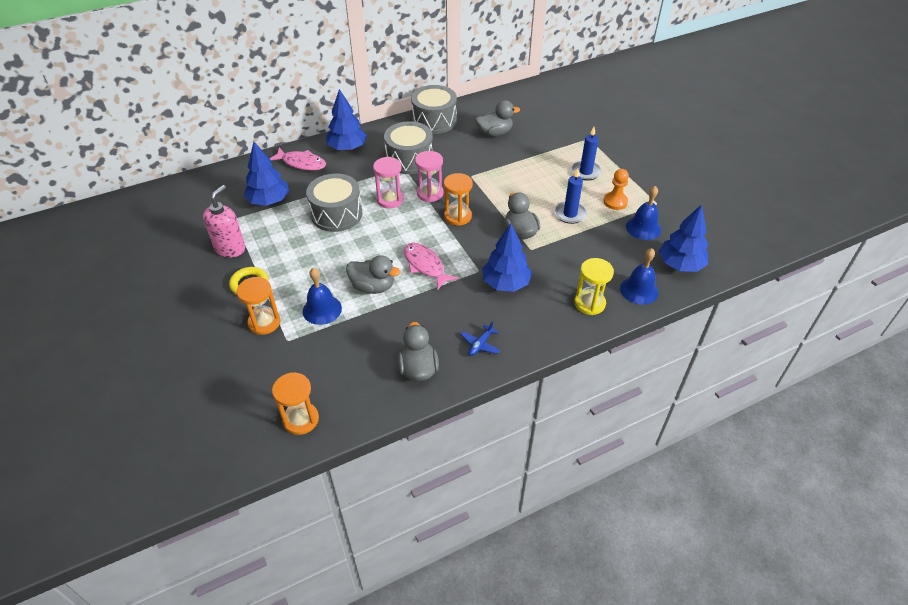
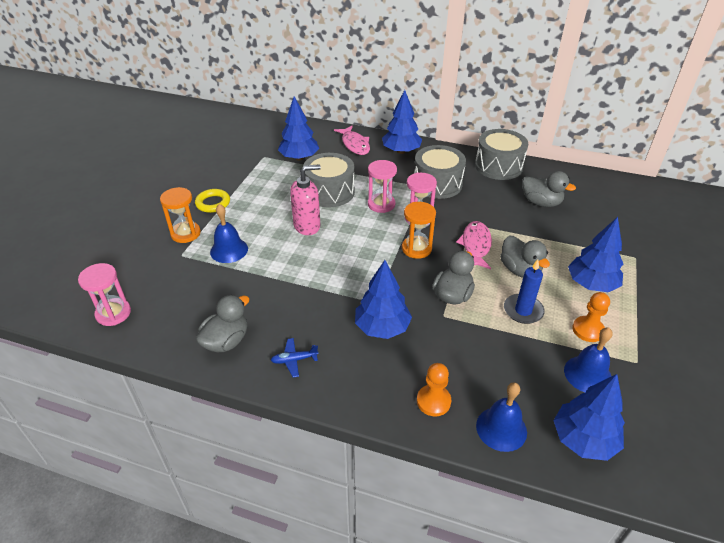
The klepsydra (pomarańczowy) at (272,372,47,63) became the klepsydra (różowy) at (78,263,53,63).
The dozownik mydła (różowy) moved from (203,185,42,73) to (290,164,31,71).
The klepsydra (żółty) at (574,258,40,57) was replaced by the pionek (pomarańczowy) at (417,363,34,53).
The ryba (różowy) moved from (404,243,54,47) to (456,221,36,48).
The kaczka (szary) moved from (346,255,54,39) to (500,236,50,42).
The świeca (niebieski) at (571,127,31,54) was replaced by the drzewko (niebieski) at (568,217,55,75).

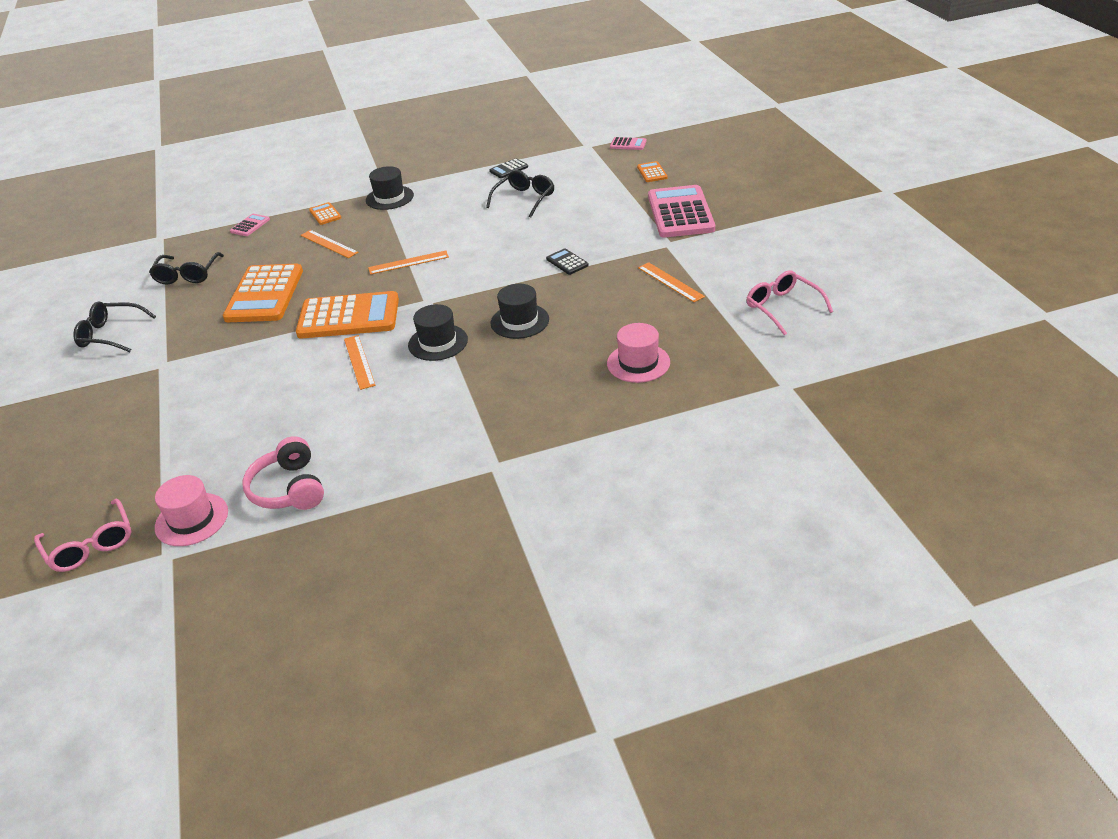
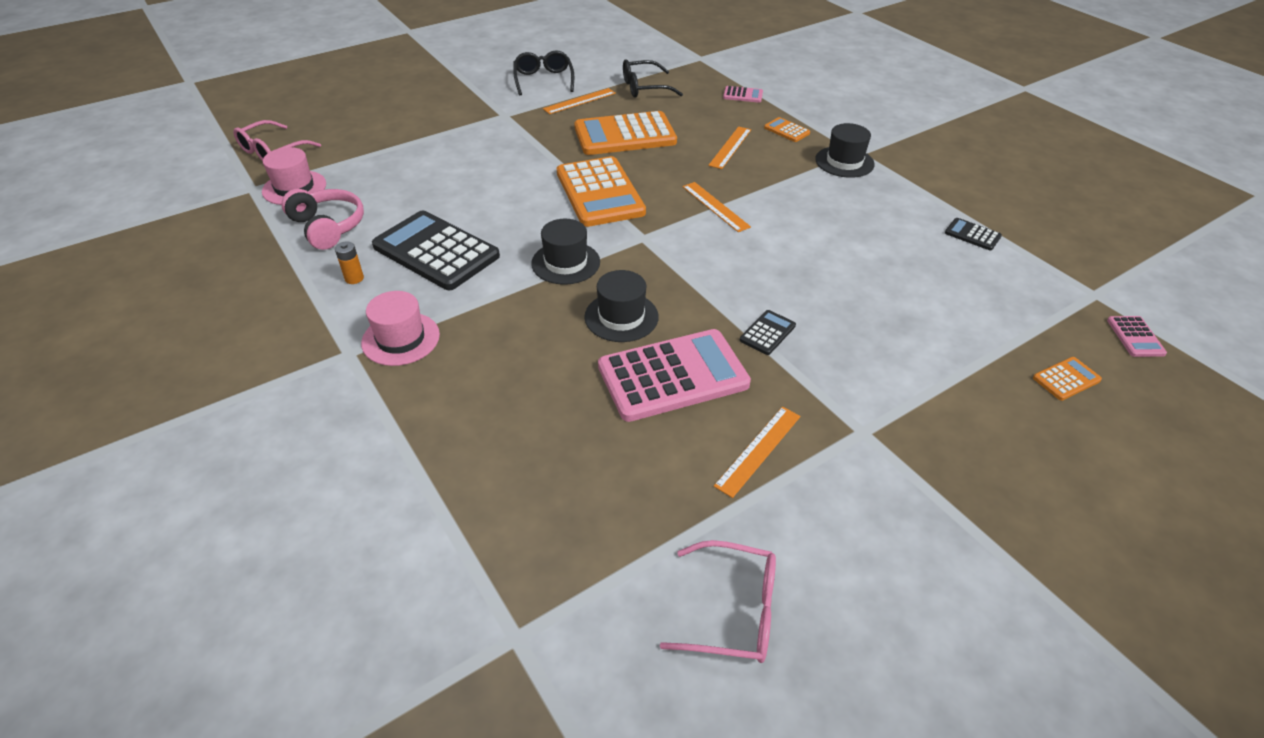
The słuchawki (różowy) at (242,436,82,74) turned 90 degrees clockwise.
The bateria (pomarańczowy) at (335,241,29,43) appeared.
The kapelusz (różowy) moved from (607,323,63,60) to (361,291,79,75).
The kalkulator (czarny) at (372,210,128,80) appeared.
The linijka (pomarańczowy) moved from (344,335,31,55) to (543,88,73,26).
The kalkulator (różowy) moved from (648,185,67,53) to (598,329,153,93).
The okulary (różowy) at (746,270,87,66) turned 60 degrees clockwise.
The kalkulator (pomarańczowy) at (309,202,32,23) turned 90 degrees counterclockwise.
The okulary (czarny) at (486,170,69,48) disappeared.

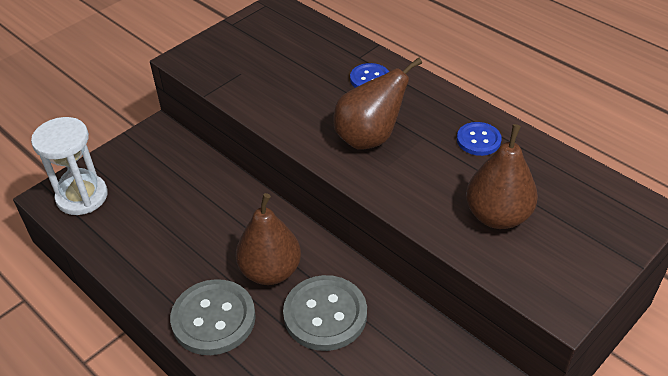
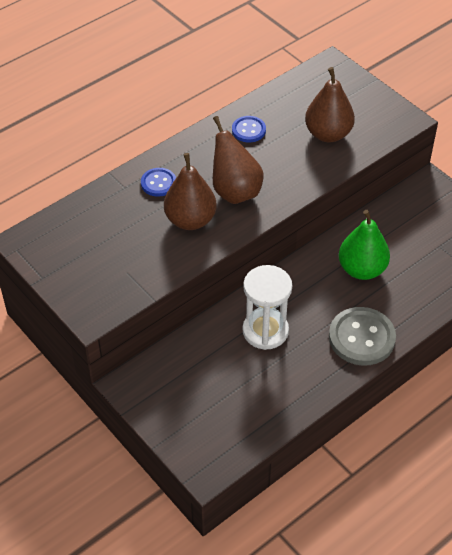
The gruszka (brązowy) moved from (236,193,65,92) to (164,153,53,77).
The klepsydra (biały) moved from (31,117,77,98) to (243,265,49,85).
The guzik (szary) at (283,275,84,76) was replaced by the gruszka (zielony) at (339,210,51,70).

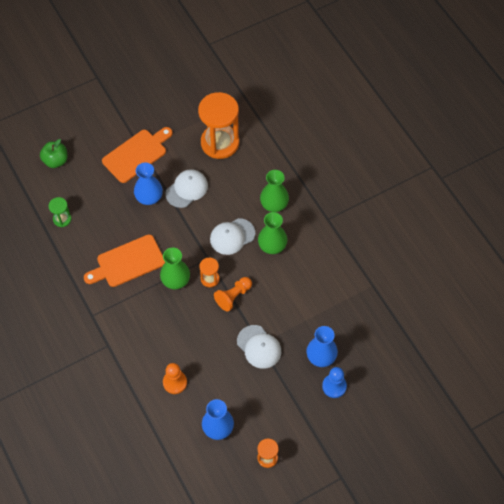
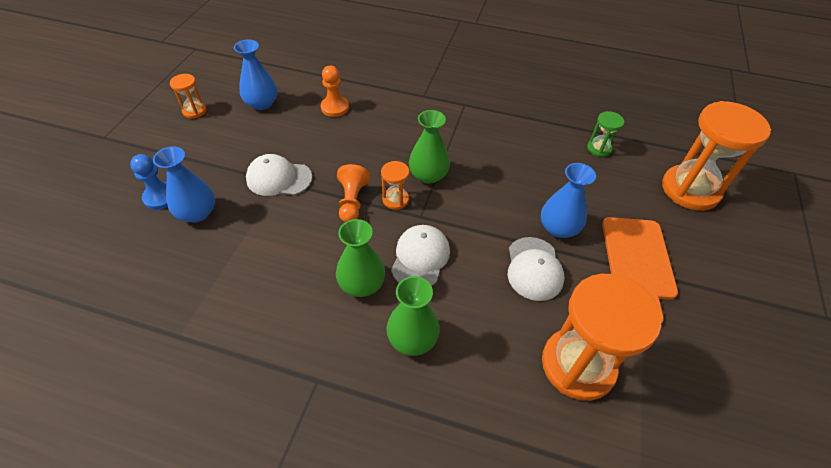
The jabłko (zielony) at (40,139,27,29) was replaced by the klepsydra (pomarańczowy) at (662,101,109,110).
The deska do krojenia (pomarańczowy) at (84,235,81,52) disappeared.

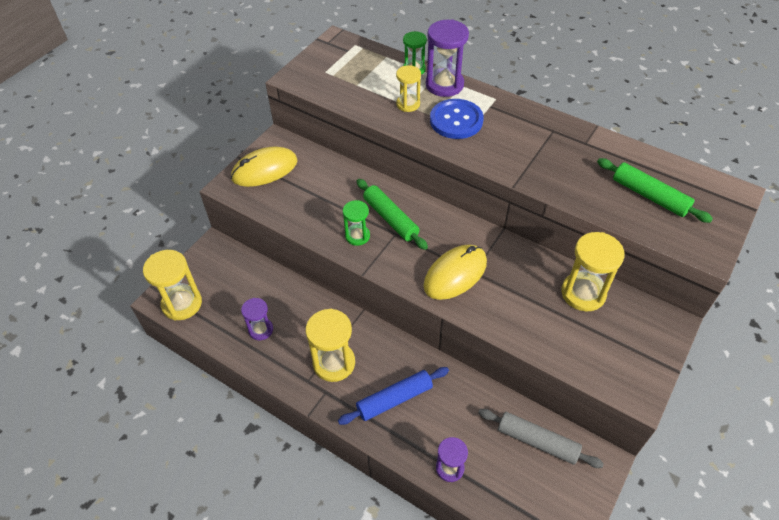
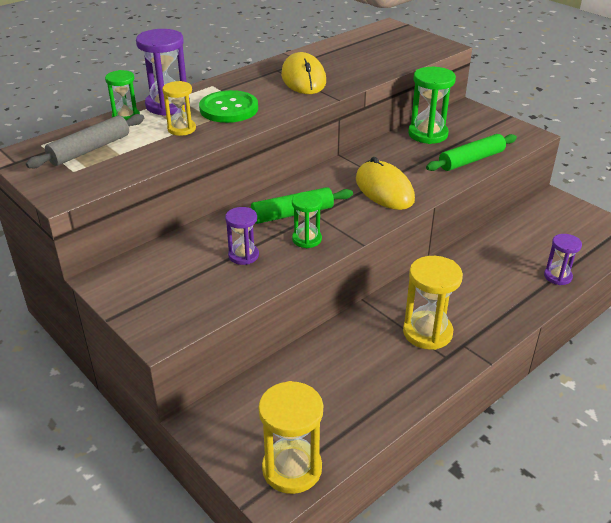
The wałek do ciasta (szary) moved from (478,409,126,59) to (26,114,118,54).
The guzik (niebieski) at (430,99,54,40) became the guzik (zielony) at (199,90,59,33).
The klepsydra (fioletowy) moved from (241,298,32,42) to (225,207,34,58).
The myszka (żółty) moved from (231,147,67,40) to (281,52,45,42).
The klepsydra (żółty) at (561,232,64,79) became the klepsydra (zielony) at (408,67,48,77).
The wałek do ciasta (zielony) moved from (597,158,116,65) to (426,134,91,37).
The wałek do ciasta (niebieski) at (338,367,111,58) disappeared.

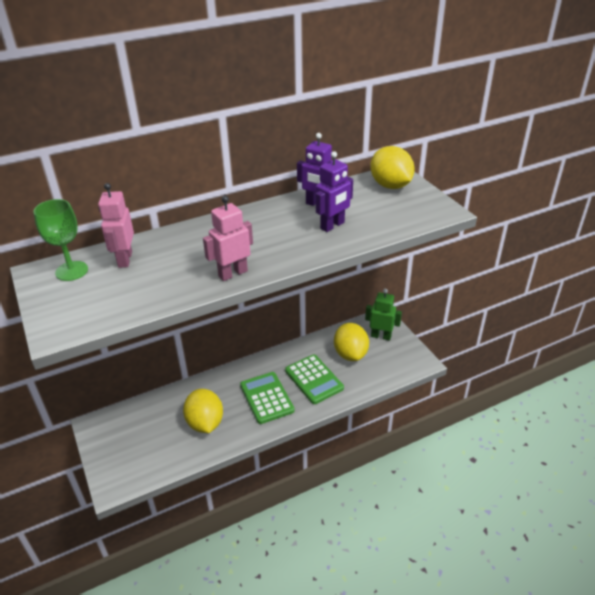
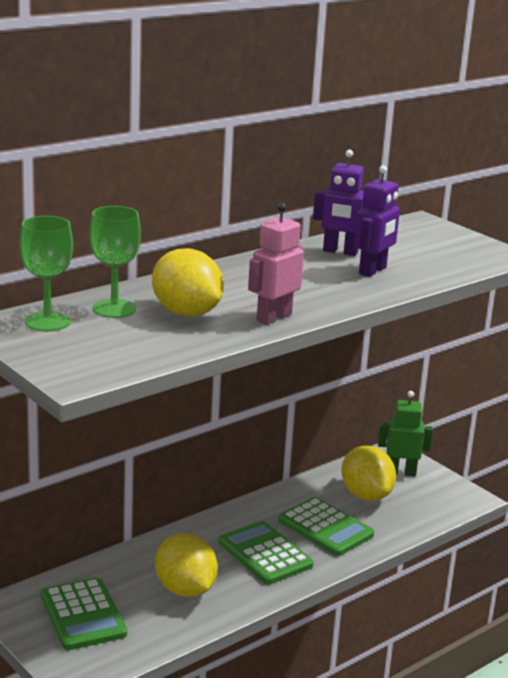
The kalkulator (zielony) at (41,578,86,72) appeared.
The robot (różowy) at (98,183,36,85) was replaced by the kielich (zielony) at (89,206,52,112).
The cytryna (żółty) moved from (370,146,45,43) to (152,248,72,68).

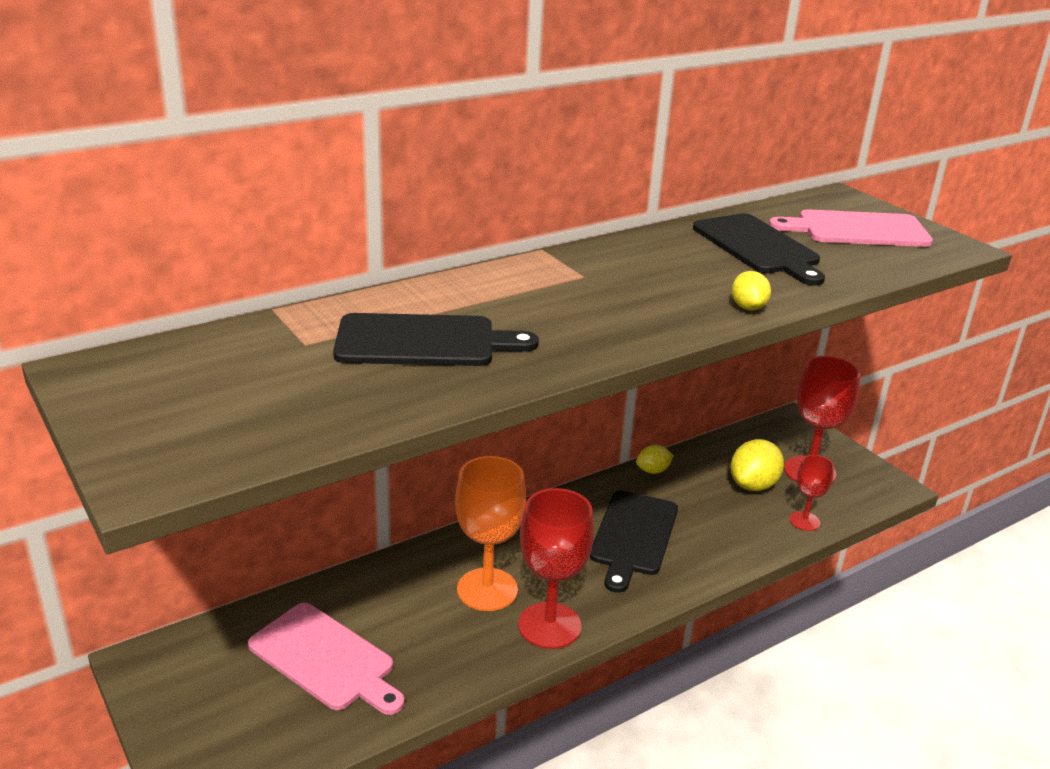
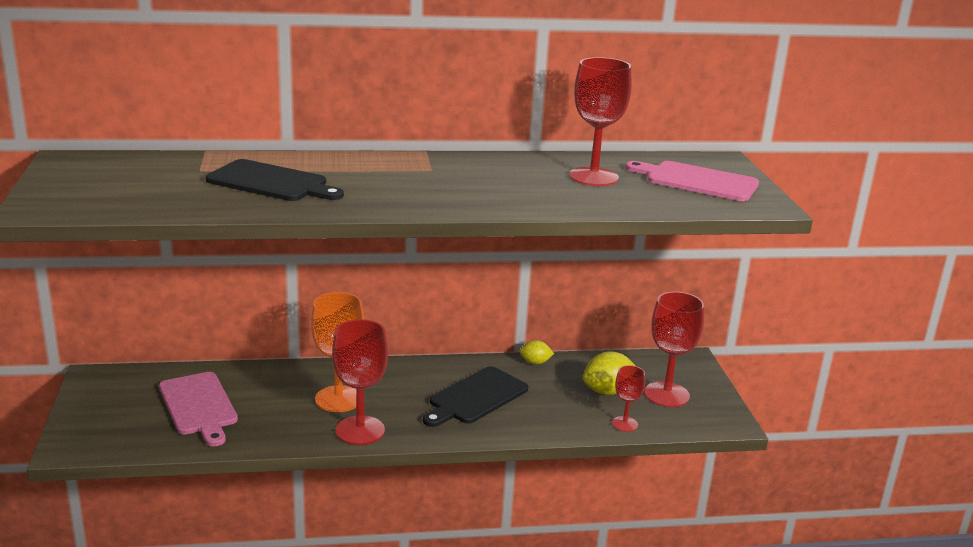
The deska do krojenia (czarny) at (693,213,132,73) was replaced by the kielich (czerwony) at (569,57,63,129).
The cytryna (żółty) at (732,271,39,40) disappeared.

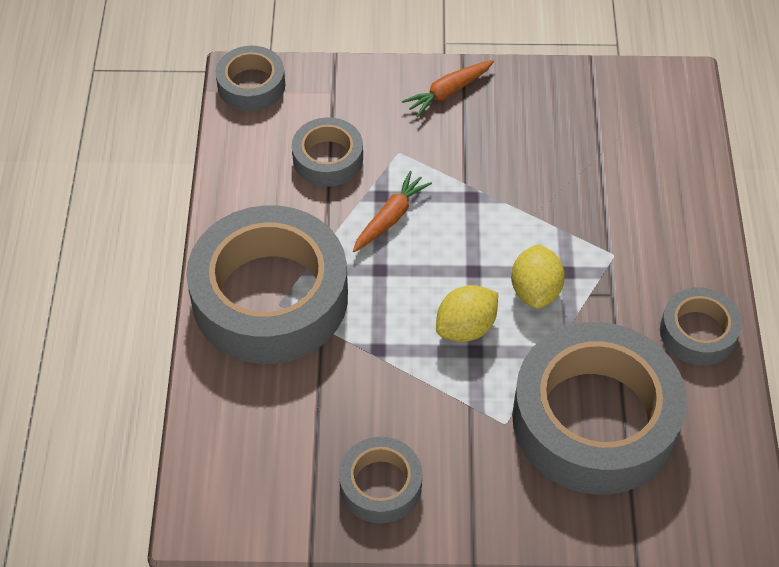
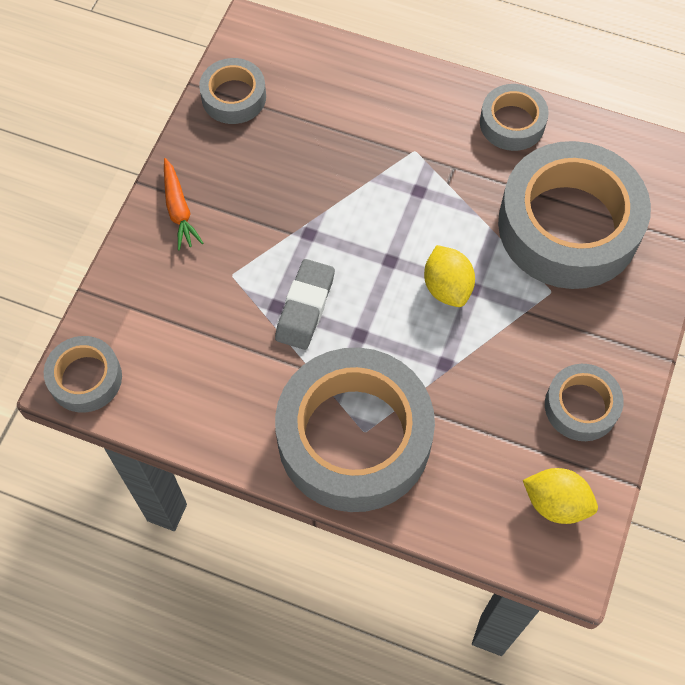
The taśma klejąca (szary) moved from (292,117,71,70) to (199,58,67,66).
The marchewka (pomarańczowy) at (353,171,79,81) was replaced by the gumka do mazania (szary) at (275,259,60,91).
The cytryna (żółty) moved from (511,244,54,65) to (523,468,75,56).

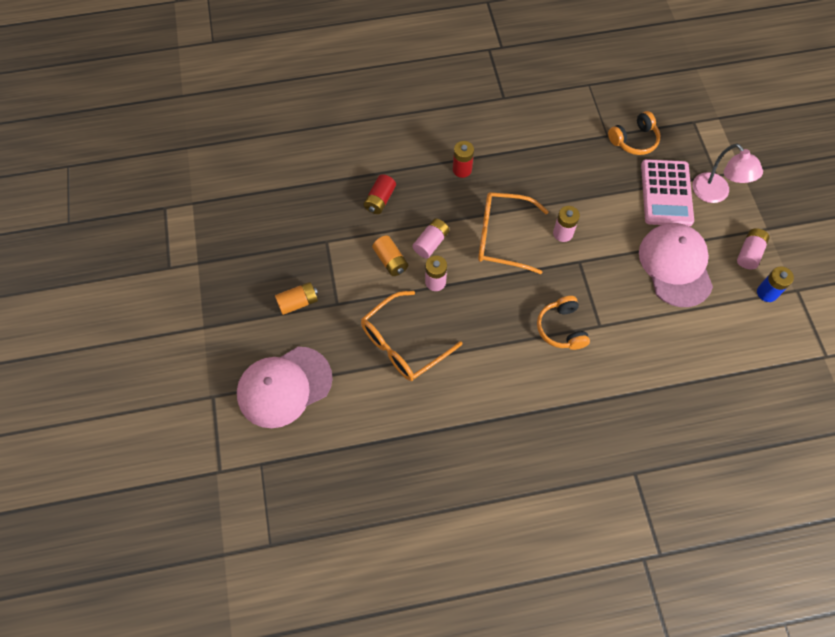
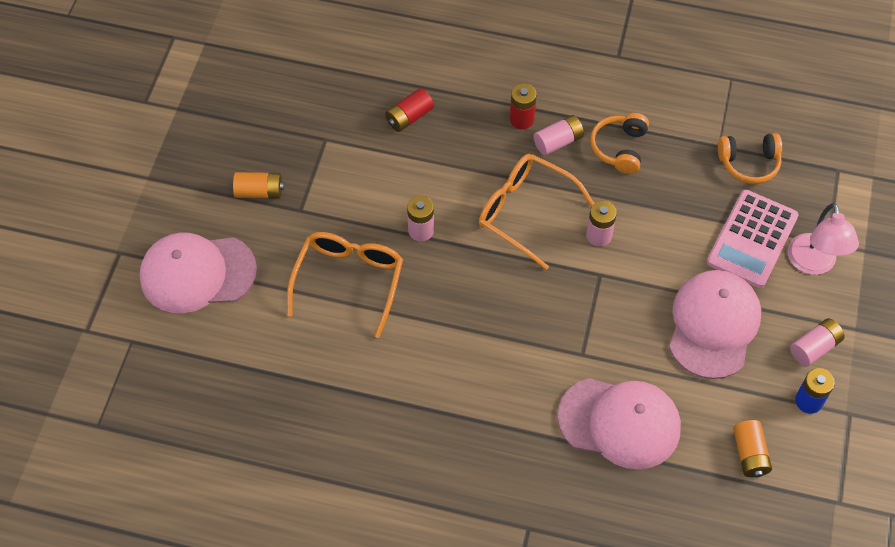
The okulary (pomarańczowy) at (361,291,101,90) turned 120 degrees clockwise.
The bateria (różowy) moved from (413,218,37,40) to (533,115,51,40).
The czapka (różowy) at (558,378,123,92) appeared.
The słuchawki (pomarańczowy) moved from (537,296,53,54) to (590,113,59,61).
The bateria (pomarańczowy) moved from (372,235,36,41) to (733,420,39,57).

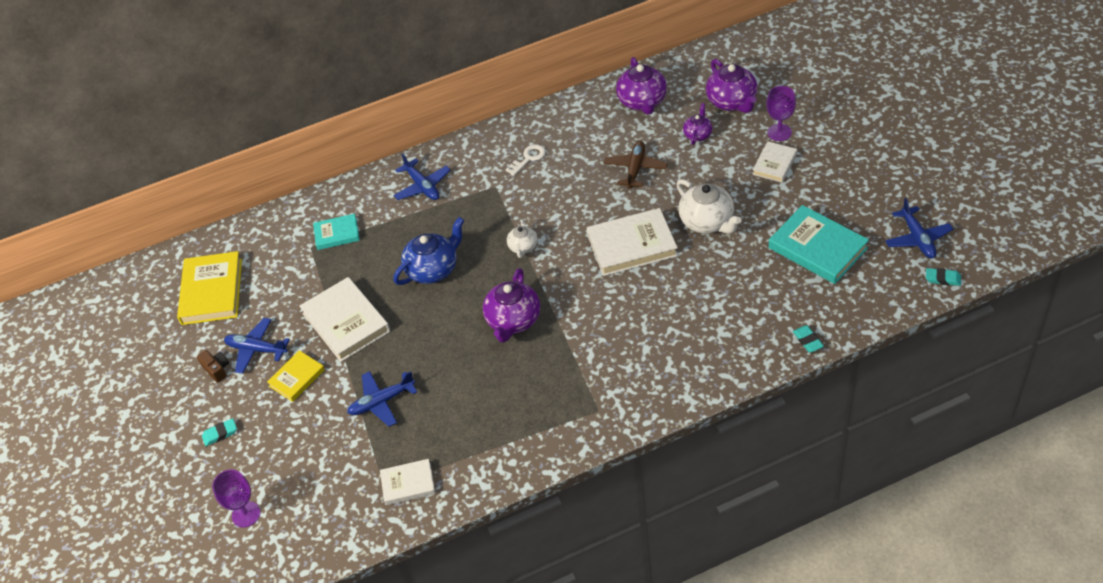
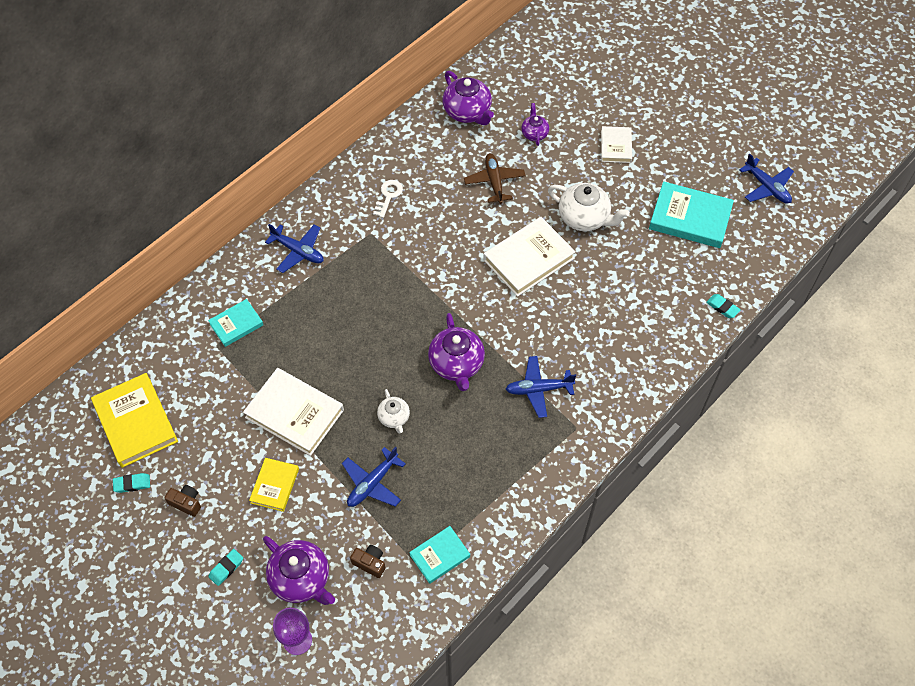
The gumka do mazania (turkusowy) moved from (926,268,35,18) to (113,473,37,20).
The imbryk (fioletowy) moved from (706,59,51,54) to (263,536,72,69).
The aparat fotograficzny (brązowy) at (350,545,35,33) appeared.
The imbryk (biały) moved from (507,219,30,39) to (377,389,33,45).
The książka (biały) at (380,459,55,46) became the książka (turkusowy) at (409,526,61,58).
The samolot (niebieski) moved from (224,318,66,56) to (506,356,70,62).
The imbryk (niebieski) at (393,217,71,68) disappeared.
The kielich (fioletowy) at (766,86,30,55) disappeared.

